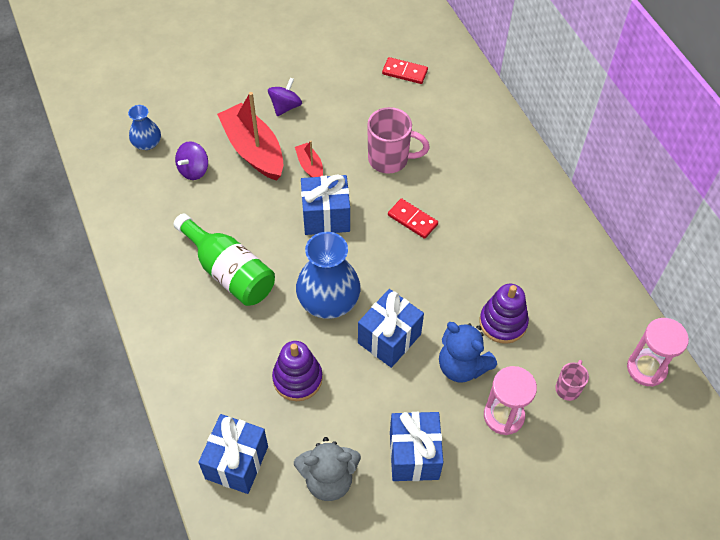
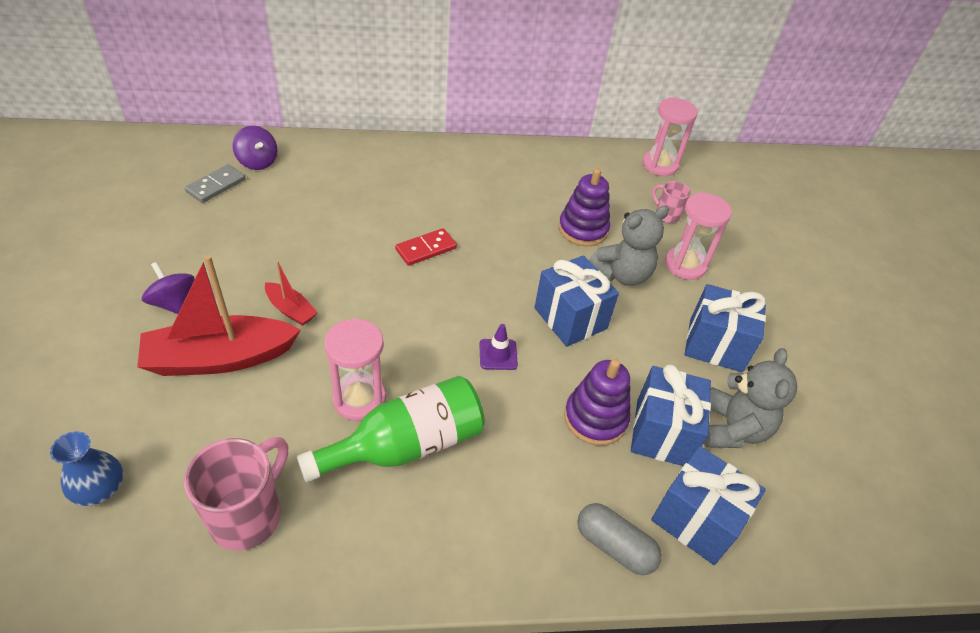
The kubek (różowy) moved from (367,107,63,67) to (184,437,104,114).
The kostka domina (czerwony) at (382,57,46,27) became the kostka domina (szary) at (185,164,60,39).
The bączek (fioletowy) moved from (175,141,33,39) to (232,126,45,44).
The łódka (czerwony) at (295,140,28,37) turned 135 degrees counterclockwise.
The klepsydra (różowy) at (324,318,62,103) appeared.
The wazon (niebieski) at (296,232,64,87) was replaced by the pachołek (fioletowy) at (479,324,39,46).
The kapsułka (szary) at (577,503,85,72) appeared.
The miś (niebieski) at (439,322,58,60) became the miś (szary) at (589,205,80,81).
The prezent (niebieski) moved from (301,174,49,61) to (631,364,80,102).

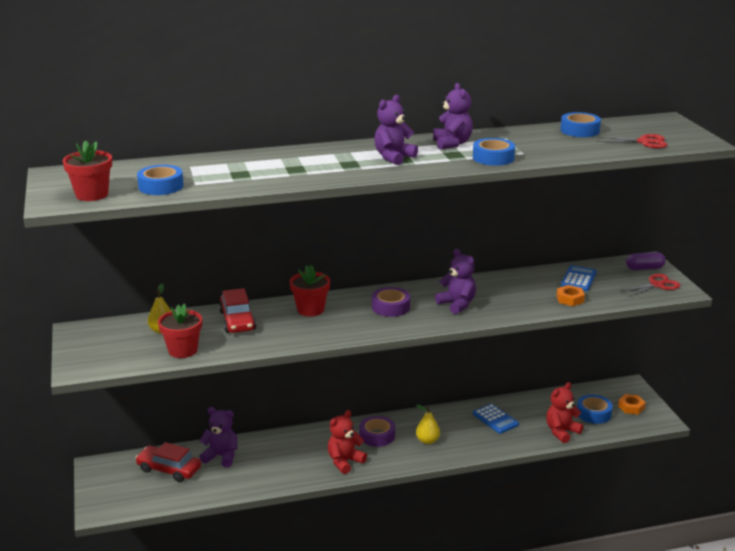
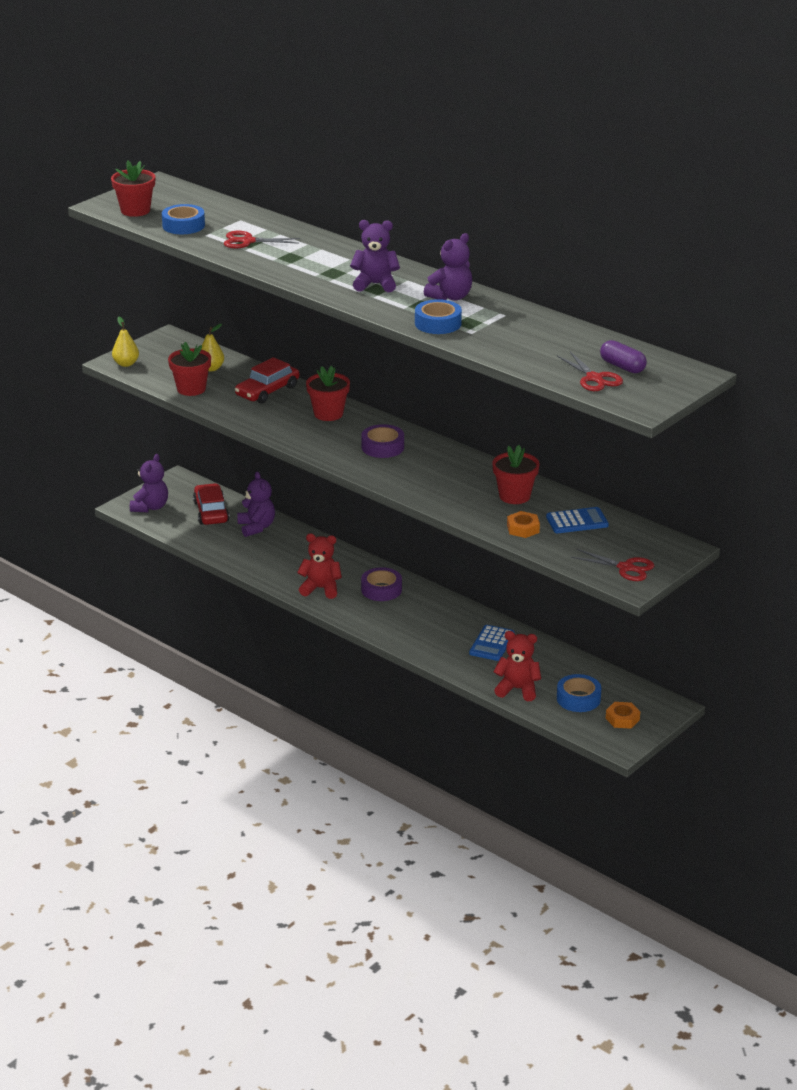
The gruszka (żółty) moved from (416,405,24,39) to (112,317,27,50).
The miś (fioletowy) moved from (435,249,41,65) to (130,454,38,58).
The nożyczki (czerwony) at (224,231,76,17) appeared.
The doniczka (czerwony) at (492,445,48,59) appeared.
The kapsułka (fioletowy) moved from (626,252,40,18) to (600,340,47,33).
The taśma klejąca (niebieski) at (560,112,41,25) disappeared.

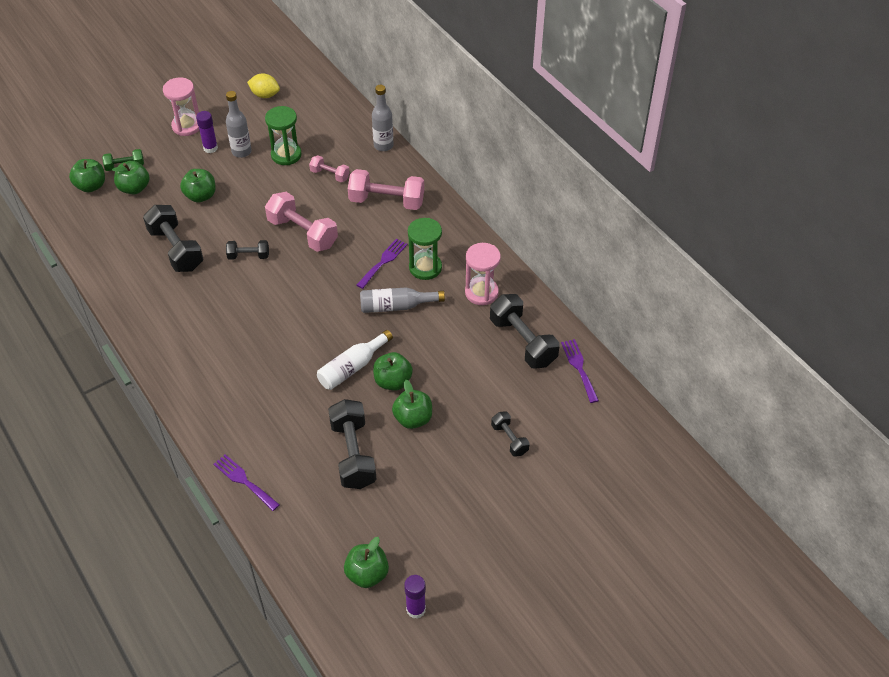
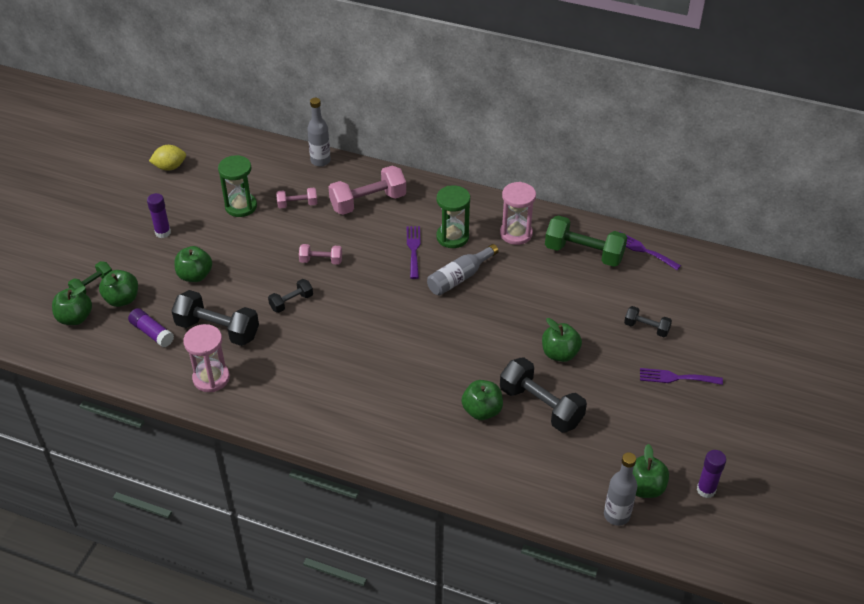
The klej w sztyfcie (fioletowy) at (128,308,46,39) appeared.
The klepsydra (różowy) moved from (163,77,36,59) to (183,324,47,68).
The hantel (różowy) at (265,192,73,60) changed to 0.54 times the size.
The jabłko (zielony) moved from (373,352,40,39) to (462,380,41,40).
The hantel (czarny) at (490,294,70,75) became the hantel (zielony) at (545,215,82,52).
The butelka (szary) moved from (226,91,26,67) to (604,452,33,74).
The widelec (fioletowy) moved from (213,454,67,57) to (640,368,83,17).
The butelka (biały) at (317,330,76,60) disappeared.

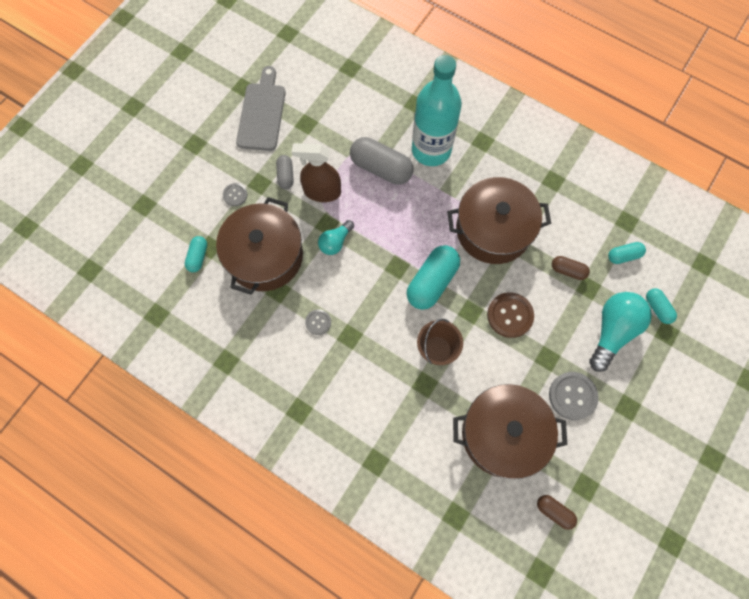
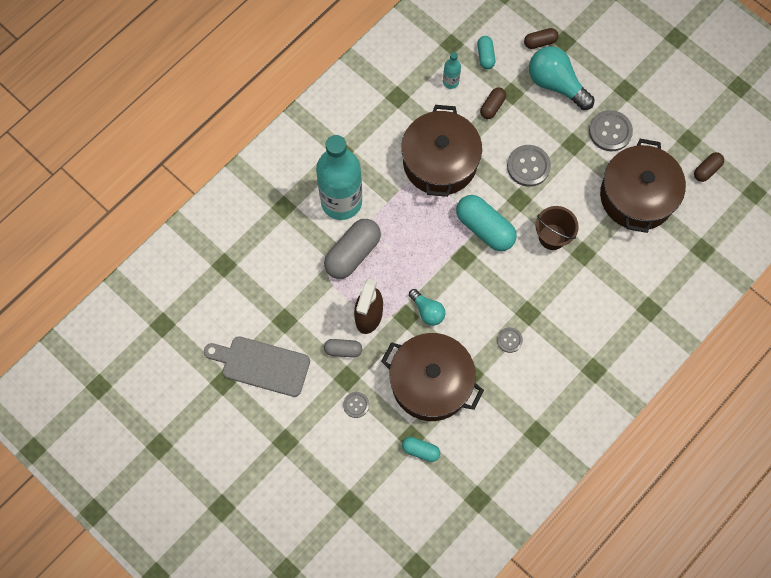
The butelka (turkusowy) at (443,52,18,37) appeared.
The guzik (brązowy) at (487,292,47,46) became the guzik (szary) at (507,145,44,42).
The kapsułka (turkusowy) at (646,288,31,36) became the kapsułka (brązowy) at (524,28,35,21).

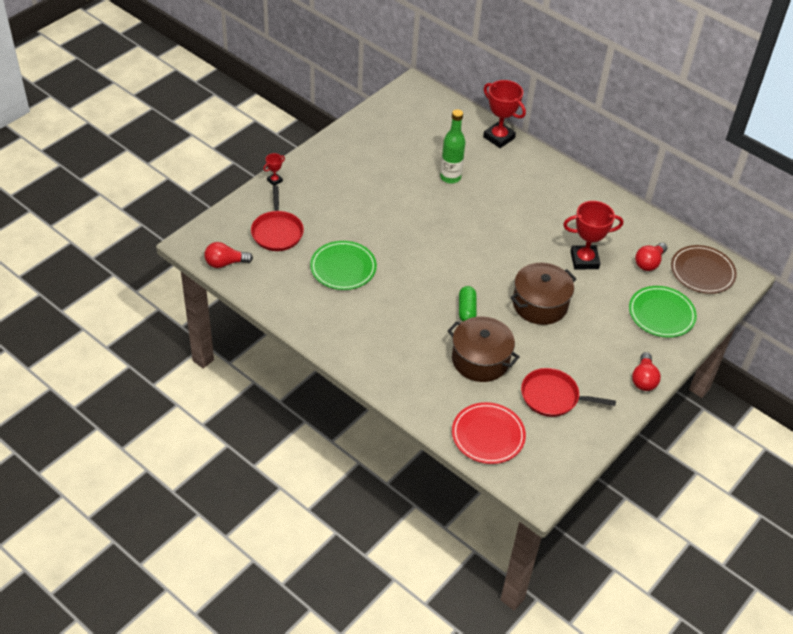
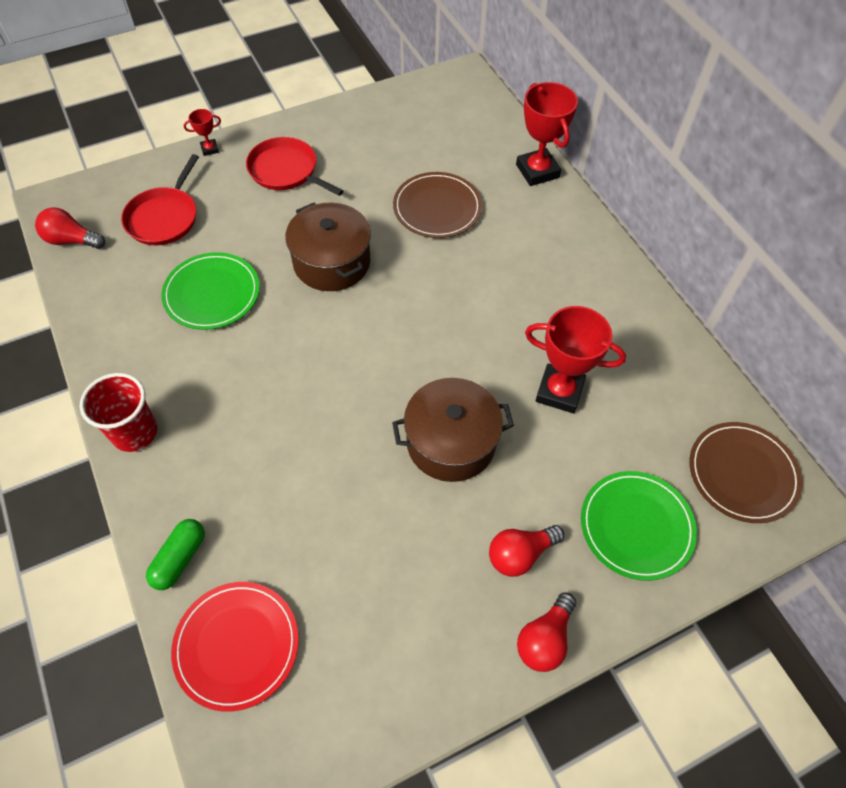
The szklanka (czerwony) at (80,373,77,79) appeared.
The kapsułka (zielony) moved from (459,286,18,36) to (146,519,59,71).
The patelnia (czerwony) moved from (521,368,95,49) to (246,137,98,59).
The garnek (brązowy) moved from (448,316,72,66) to (285,203,86,88).
The butelka (zielony) at (440,109,25,75) was replaced by the talerz (brązowy) at (393,172,89,66).
The żarówka (czerwony) moved from (635,243,32,28) to (489,525,75,52).

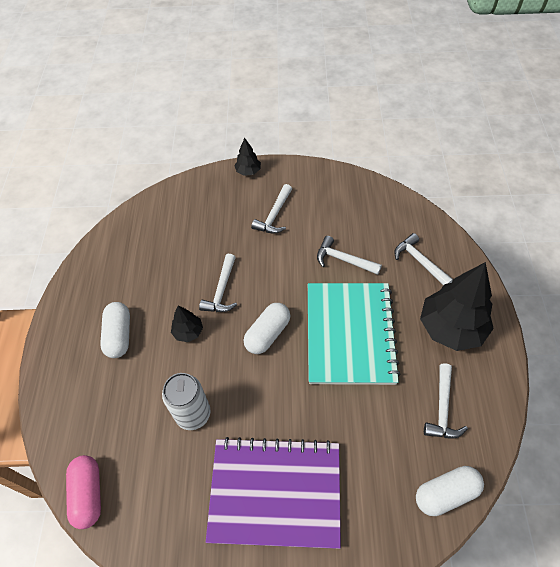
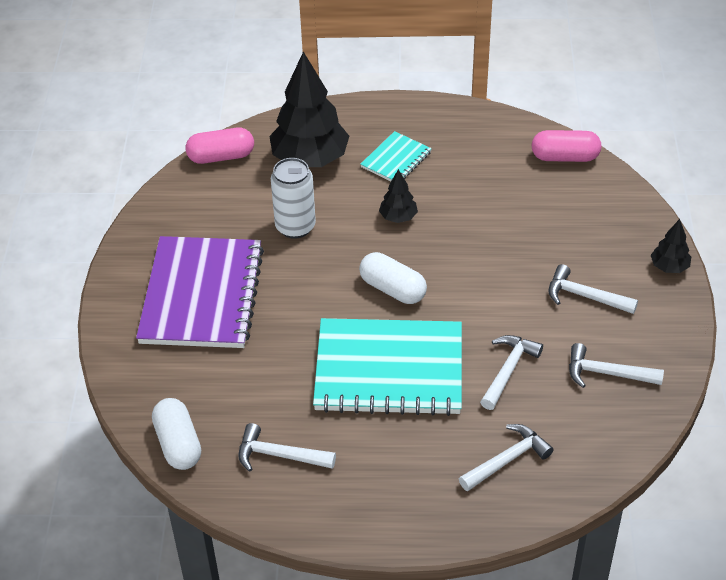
The drzewko (czarny) moved from (420,262,74,89) to (269,51,80,116).
The kapsułka (biały) at (100,302,30,56) was replaced by the zeszyt (turkusowy) at (360,131,72,50).
The kapsułka (różowy) at (532,130,69,32) appeared.
The młotek (biały) moved from (199,254,38,58) to (569,343,95,45).

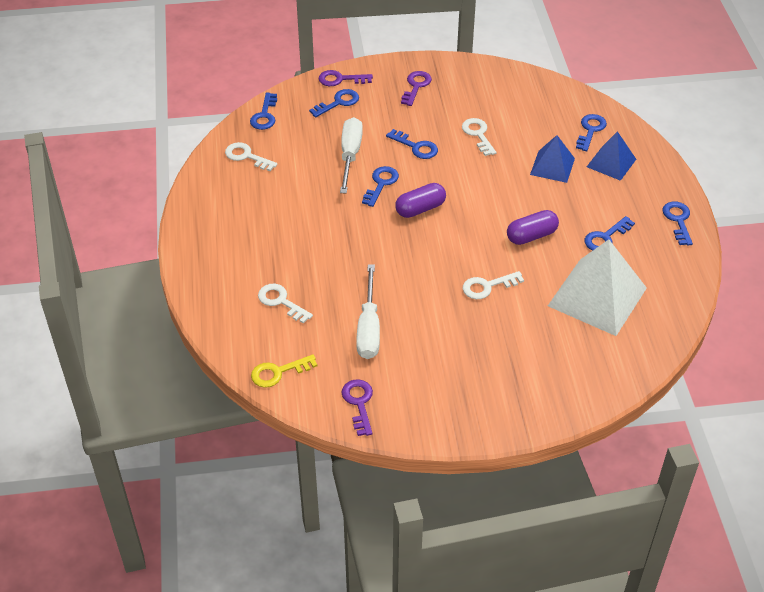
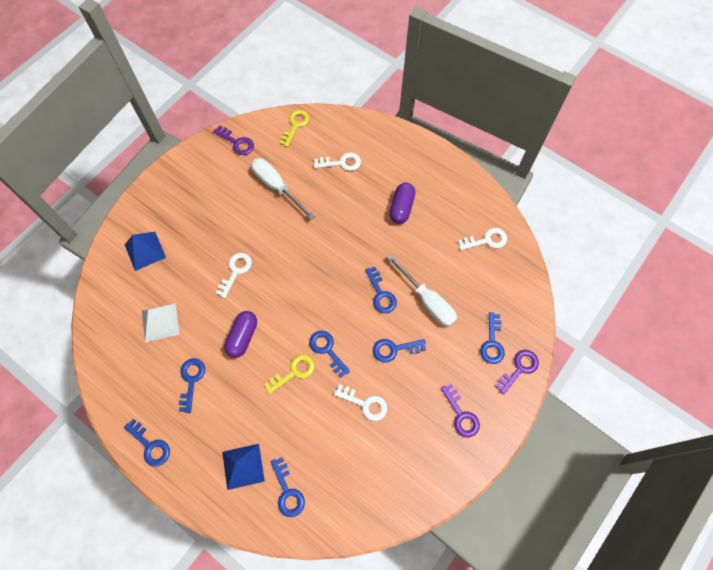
The piramida (niebieski) moved from (530,135,45,48) to (125,232,41,39).
The piramida (biały) at (548,239,99,97) changed to 0.56 times the size.
The klucz (żółty) at (264,354,51,40) appeared.
The klucz (niebieski) moved from (250,93,27,37) to (309,330,41,48).
The kapsułka (fioletowy) moved from (395,183,51,35) to (389,183,26,41).

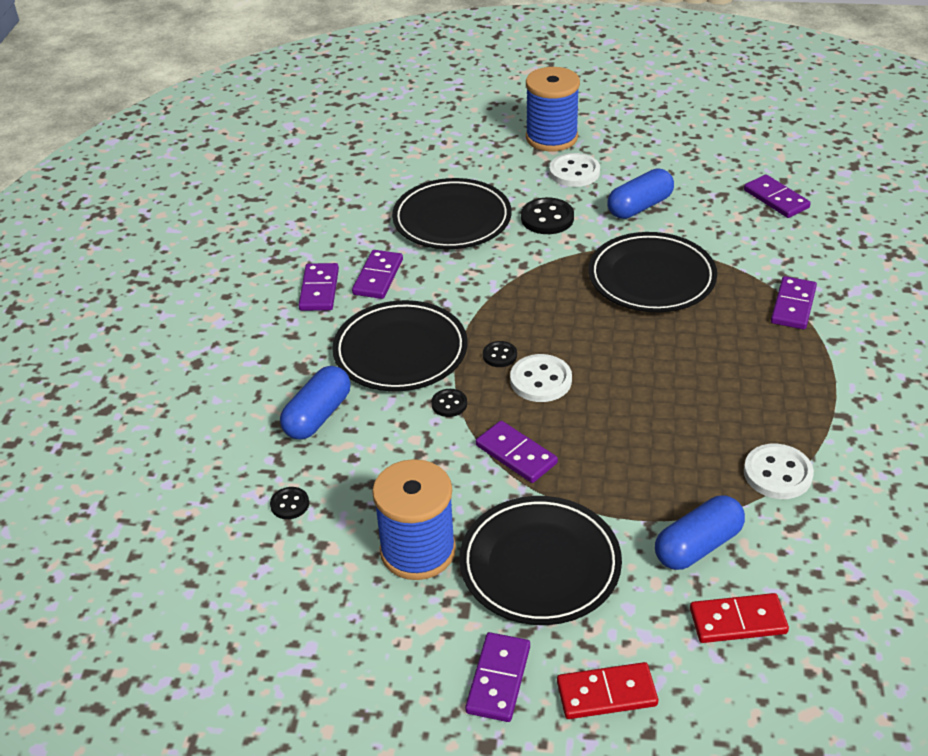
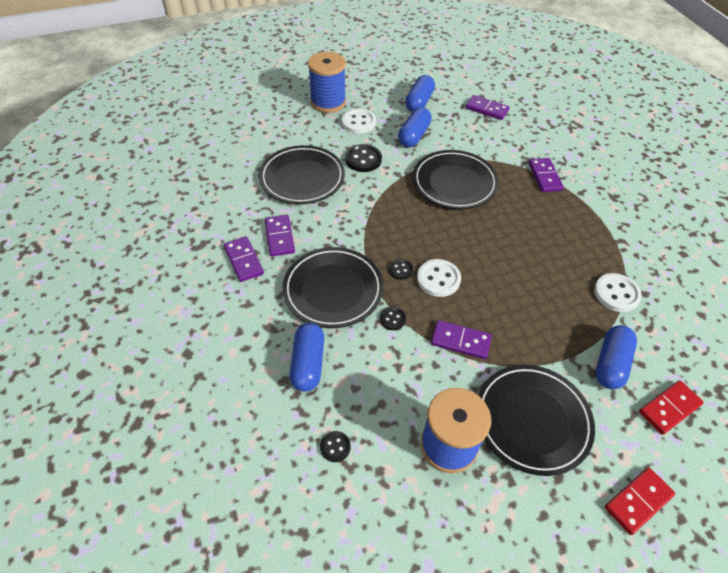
The kapsułka (niebieski) at (405,75,30,37) appeared.
The kostka domina (fioletowy) at (465,632,65,90) disappeared.

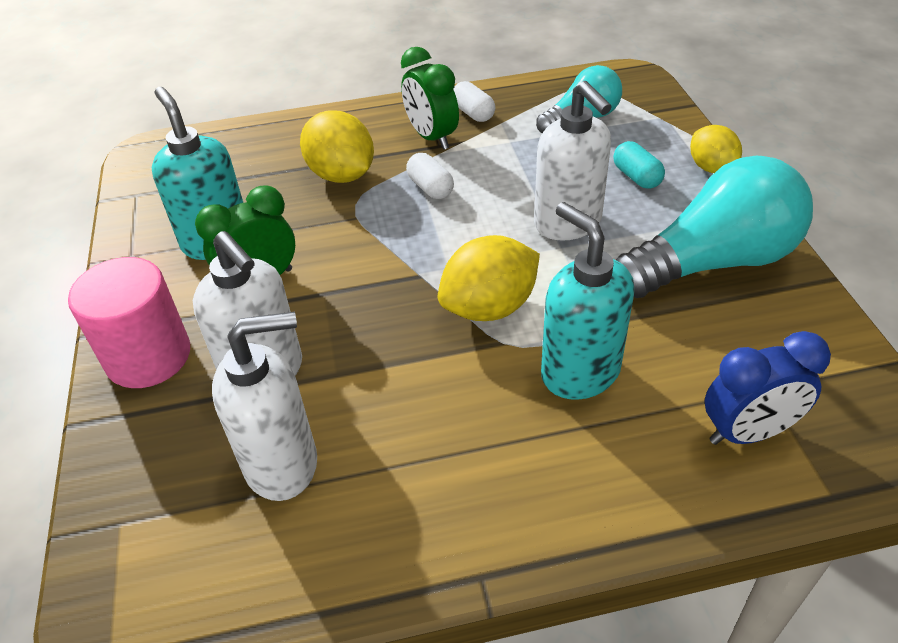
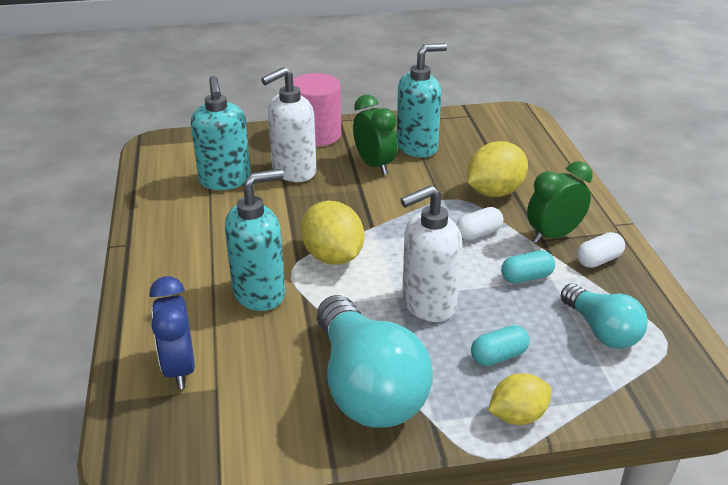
The dozownik mydła (biały) at (212,312,105,189) became the dozownik mydła (turkusowy) at (191,76,60,114).
The kapsułka (turkusowy) at (501,250,54,34) appeared.

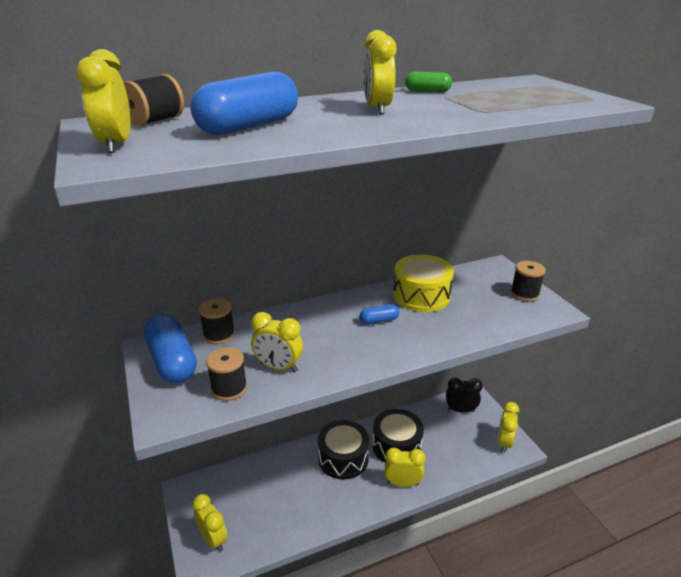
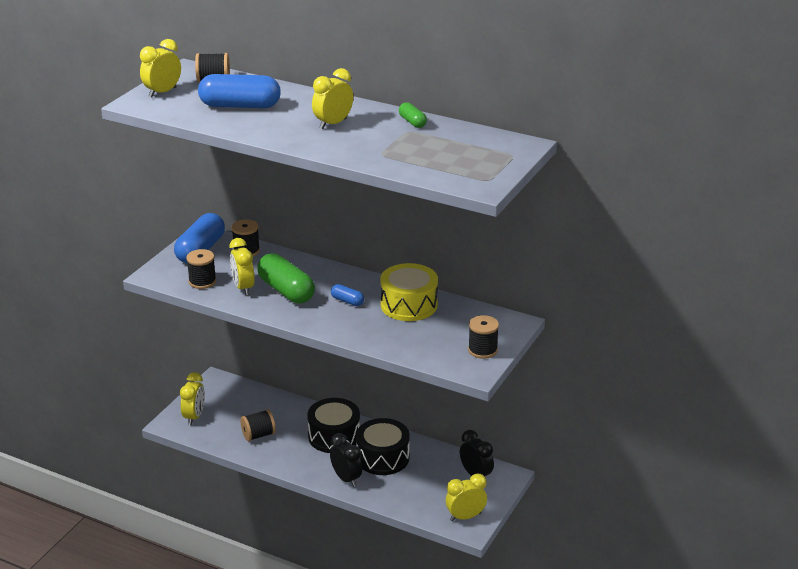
The szpulka (czarny) at (240,409,36,32) appeared.
The kapsułka (zielony) at (257,253,58,50) appeared.
The budzik (żółty) at (385,448,41,39) became the budzik (czarny) at (330,433,32,54).

